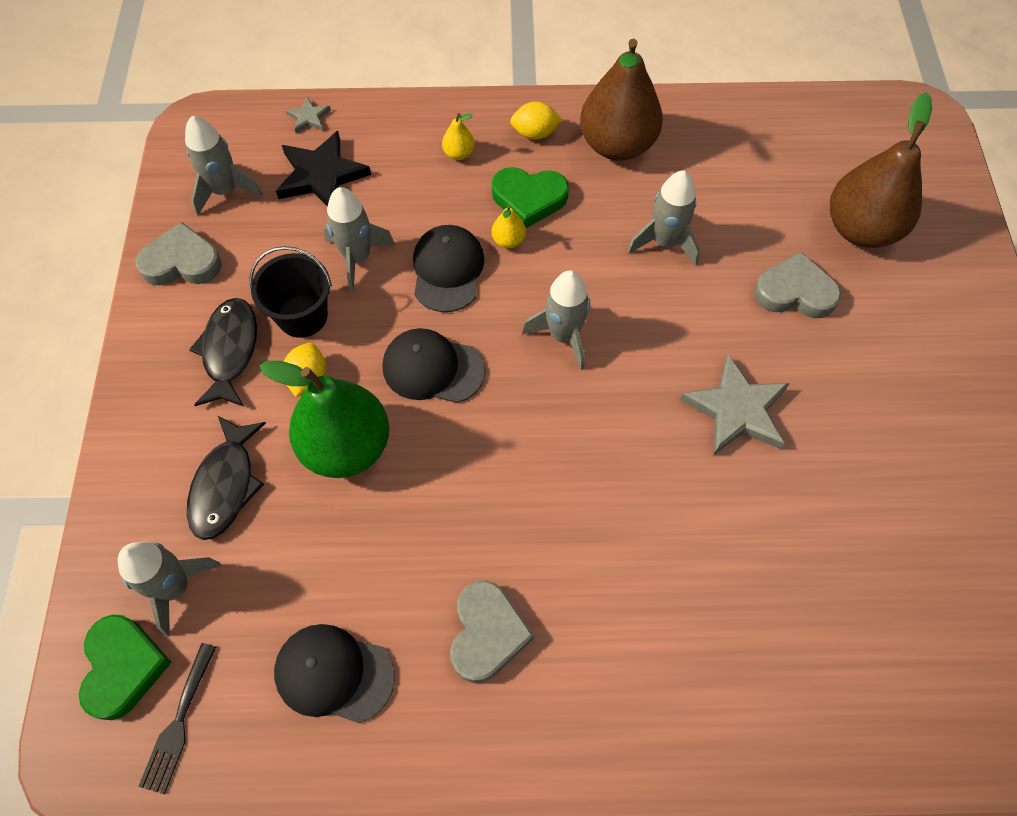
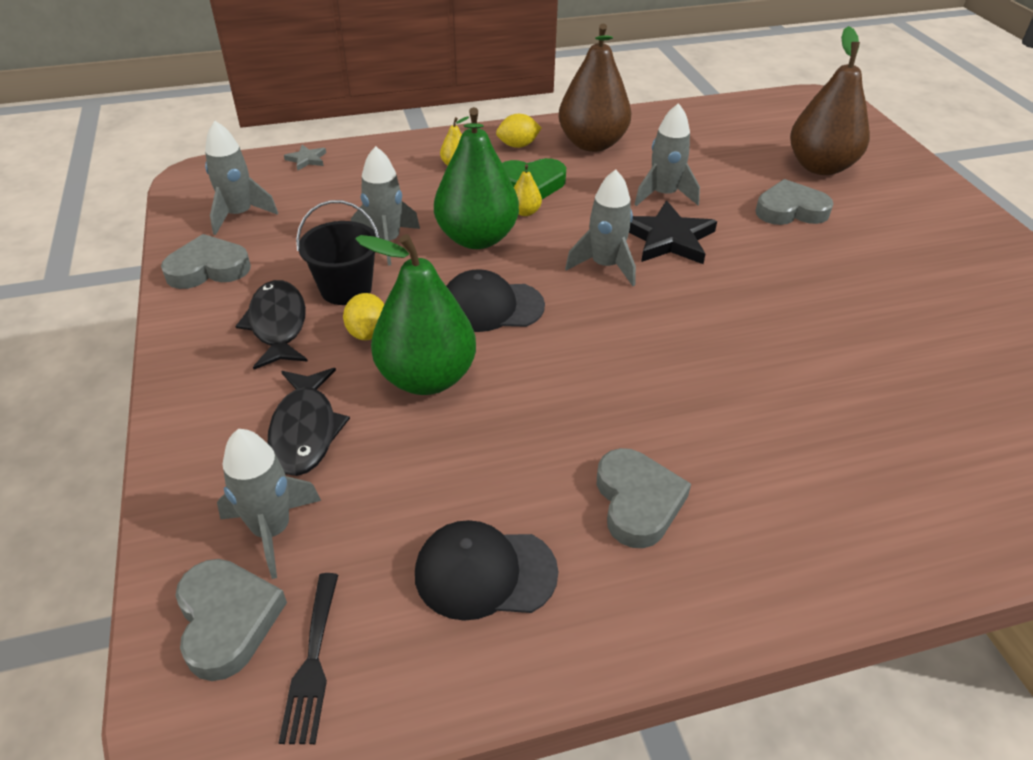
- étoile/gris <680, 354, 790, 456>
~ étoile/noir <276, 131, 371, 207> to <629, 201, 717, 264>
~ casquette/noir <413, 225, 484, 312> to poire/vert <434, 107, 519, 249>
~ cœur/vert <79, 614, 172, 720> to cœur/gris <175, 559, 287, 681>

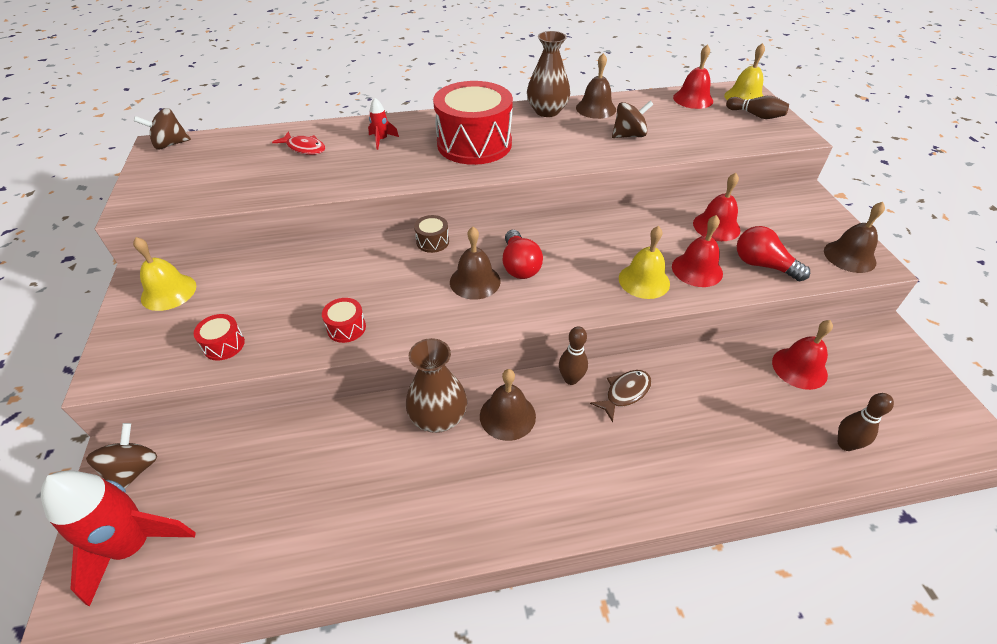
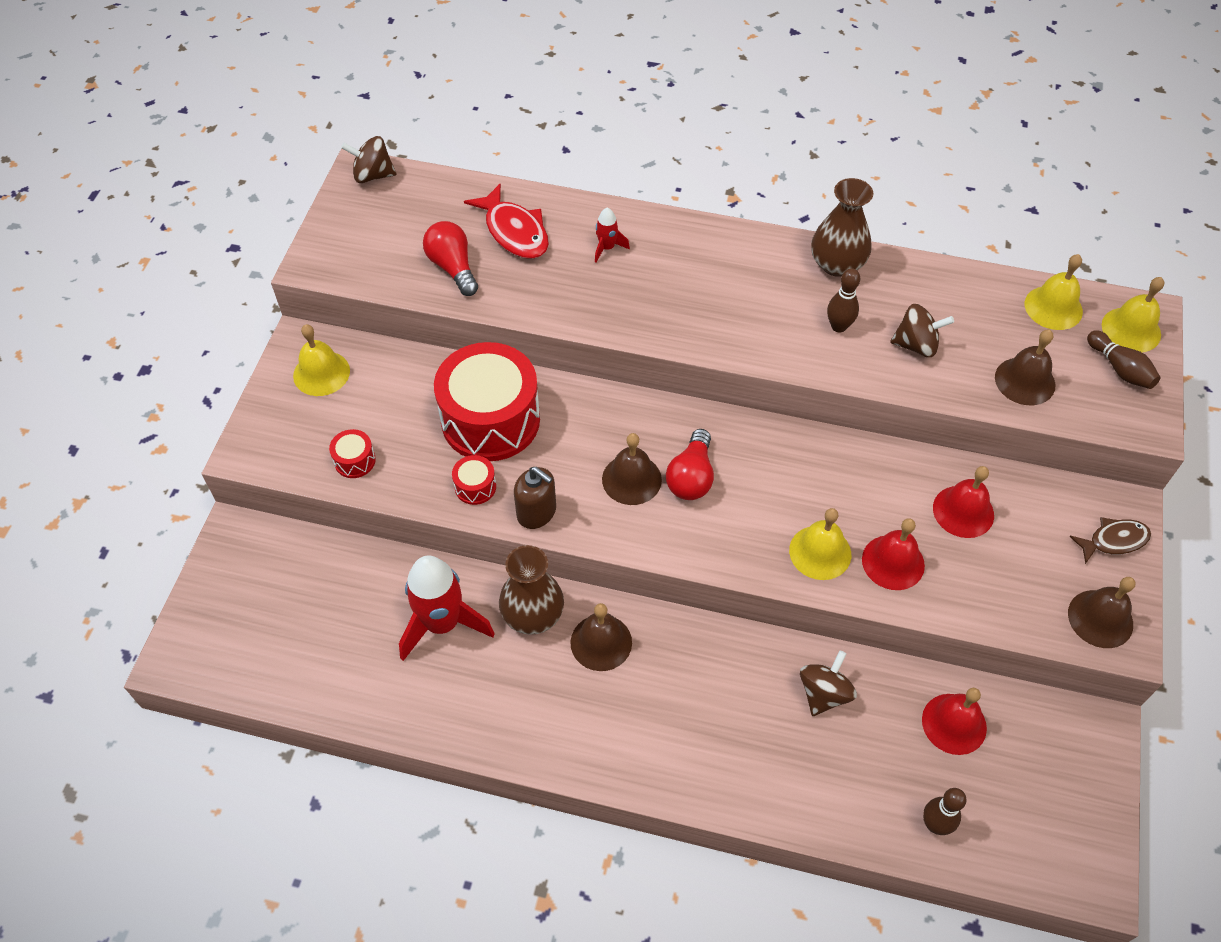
- tambour/marron <414, 215, 449, 253>
+ distributeur de savon/marron <514, 467, 556, 529>
~ fusée/rouge <41, 471, 196, 606> to <399, 556, 495, 661>
~ toupie/marron <86, 423, 157, 489> to <800, 650, 857, 716>
~ tambour/rouge <433, 81, 513, 165> to <434, 342, 540, 461>
~ quille/marron <559, 326, 588, 385> to <827, 268, 860, 332>
~ cloche/marron <576, 53, 616, 119> to <995, 330, 1055, 405>
~ poisson/marron <590, 370, 652, 422> to <1070, 517, 1151, 564>
~ ampoule/rouge <737, 226, 810, 281> to <423, 221, 478, 296>
~ cloche/rouge <673, 44, 713, 109> to cloche/jaune <1025, 254, 1083, 330>
~ poisson/rouge <272, 132, 325, 155> = <464, 184, 549, 259> x1.52

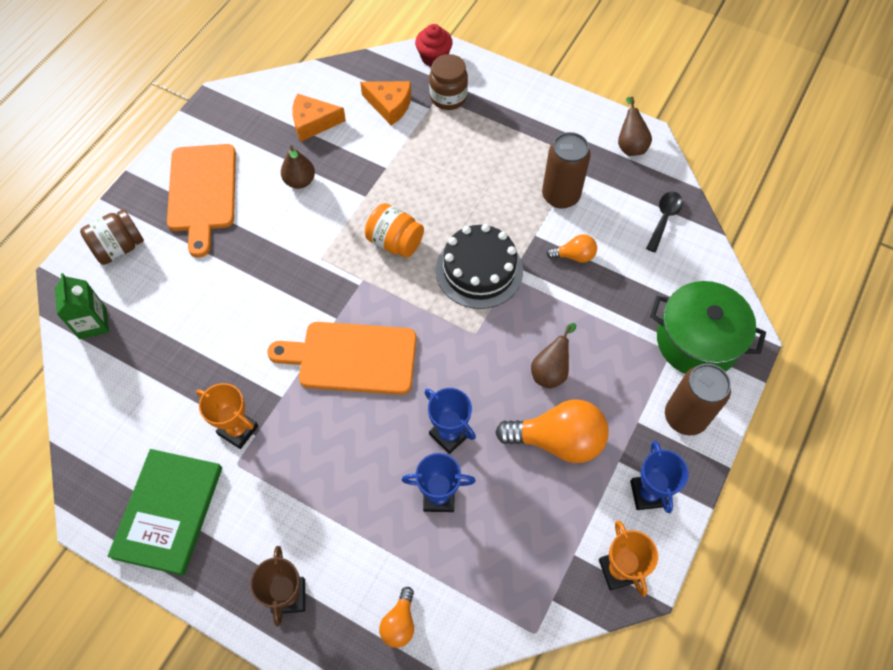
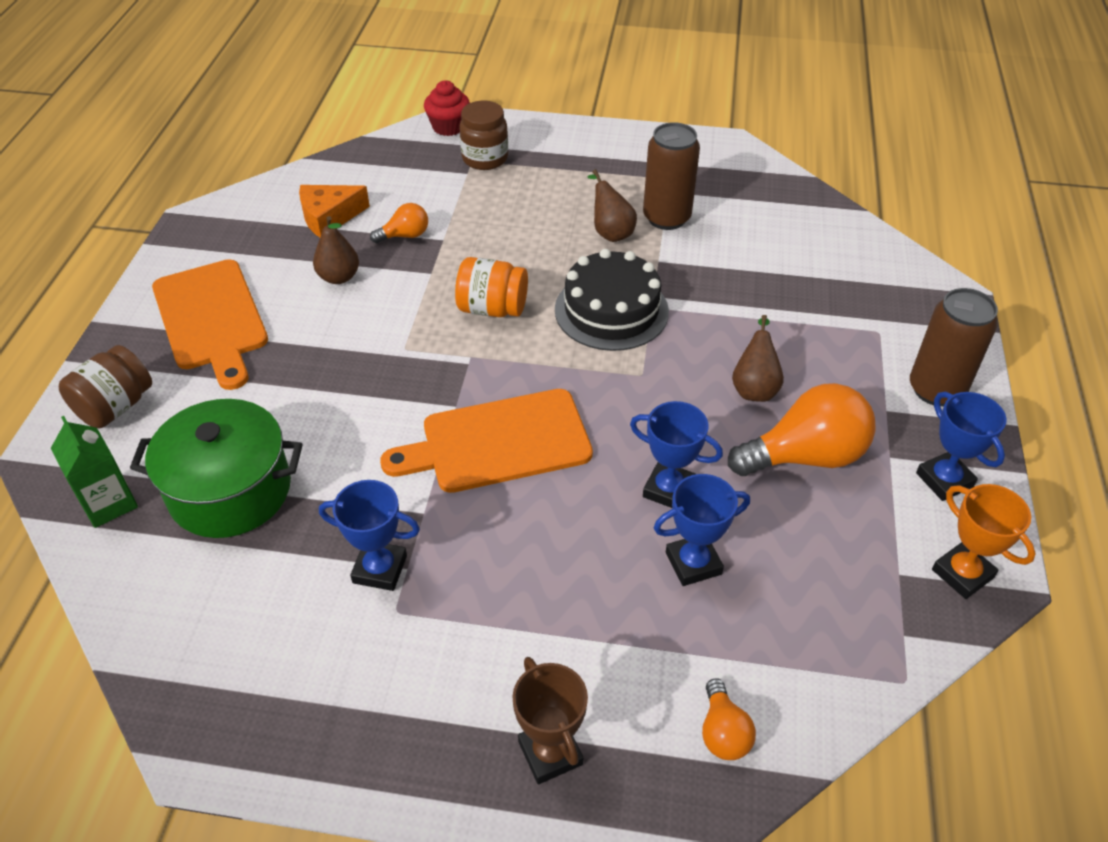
- livre/vert <108, 449, 222, 576>
- fromage/orange <360, 81, 411, 125>
- cuillère/noir <646, 191, 683, 252>
~ ampoule/orange <546, 234, 597, 263> to <370, 203, 428, 243>
~ poire/marron <618, 97, 652, 156> to <587, 169, 637, 242>
~ marmite/vert <650, 281, 766, 374> to <130, 399, 303, 538>
~ trophée/orange <196, 383, 258, 449> to trophée/bleu <319, 480, 420, 591>

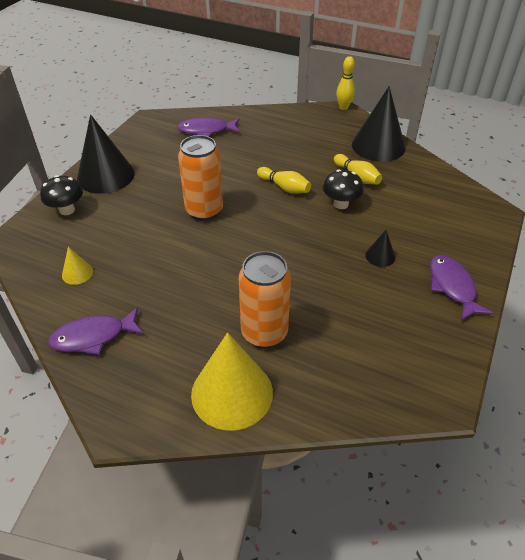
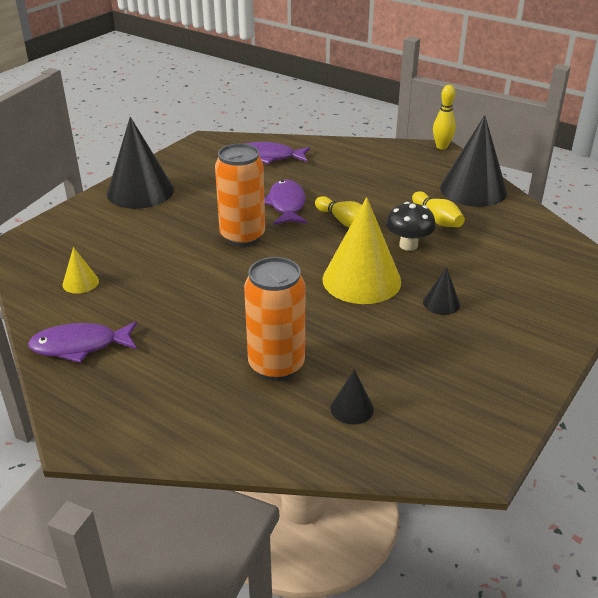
- champignon/noir <40, 175, 83, 215>
+ cône/noir <330, 370, 374, 425>
~ cône/jaune <191, 333, 273, 430> to <323, 197, 401, 304>
~ poisson/violet <430, 255, 493, 321> to <264, 179, 307, 225>

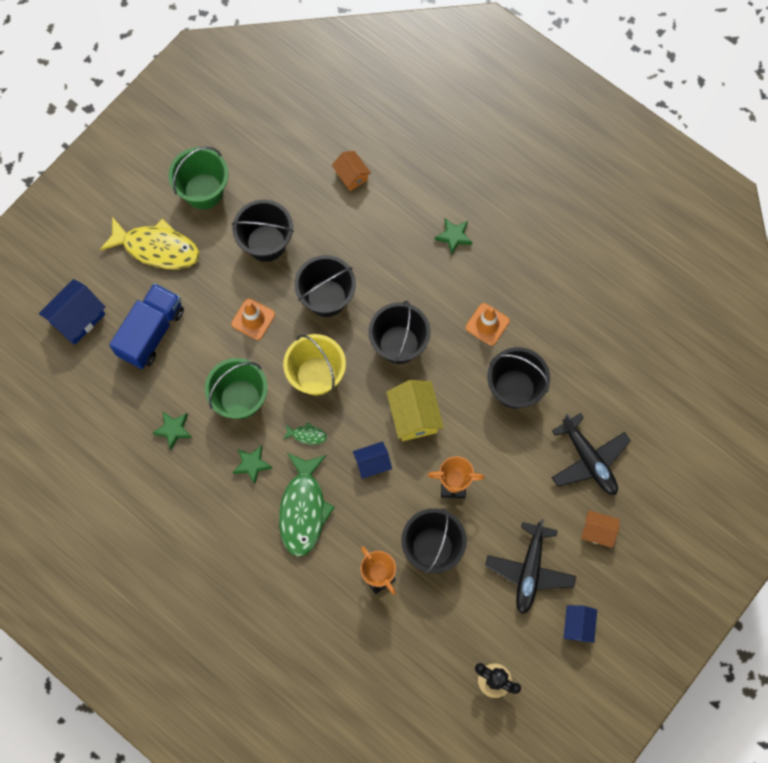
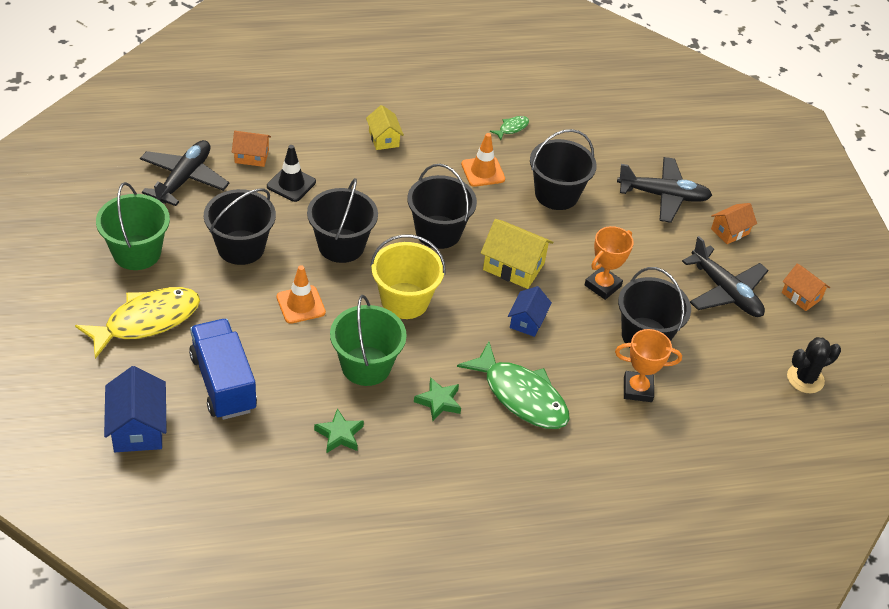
+ avion/noir <140, 140, 230, 206>
+ cône de chantier/noir <267, 145, 316, 202>
~ poisson/vert <283, 422, 327, 445> to <490, 116, 529, 140>
~ étoile/vert <435, 218, 472, 255> to maison/jaune <366, 105, 404, 150>
~ maison/bleu <564, 605, 597, 643> to maison/orange <782, 263, 830, 311>

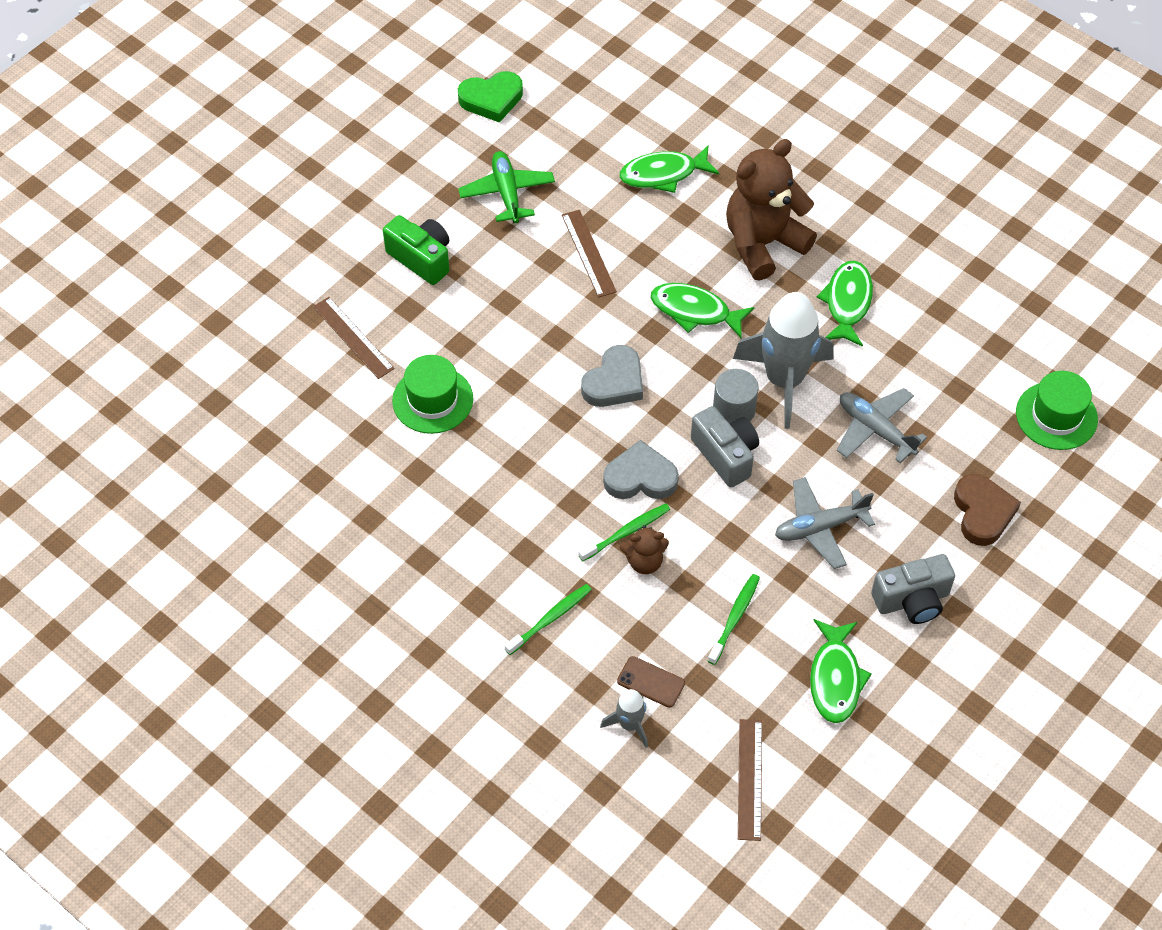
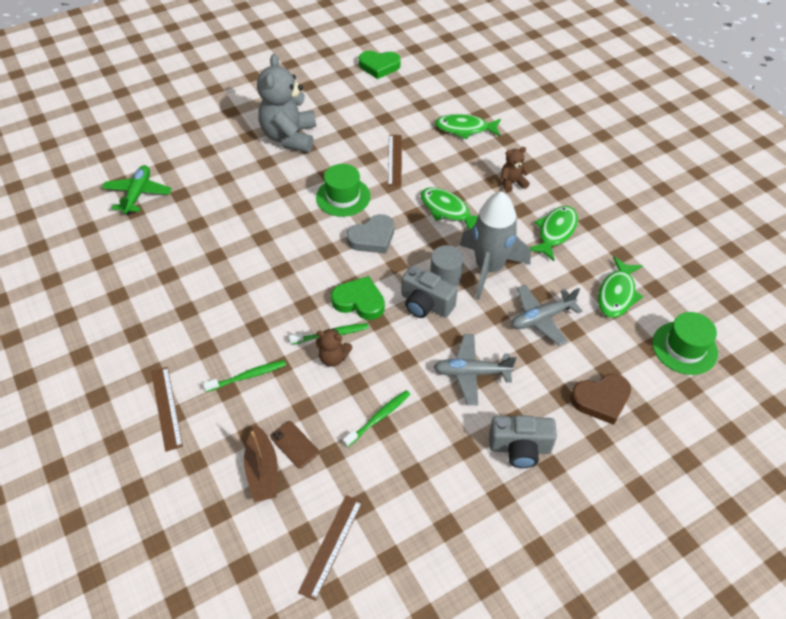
~ règle/marron <313, 297, 395, 379> to <151, 367, 183, 452>
~ chapeau/vert <392, 355, 473, 434> to <316, 164, 371, 217>
~ avion/vert <458, 151, 555, 223> to <102, 165, 172, 215>
~ poisson/vert <810, 619, 872, 723> to <598, 256, 643, 318>
~ appareil photo/vert <383, 215, 450, 285> to ours en peluche/gris <257, 54, 316, 153>
~ fusée/gris <600, 689, 648, 748> to bateau/marron <244, 425, 278, 502>
~ cœur/gris <603, 440, 679, 499> to cœur/vert <331, 276, 385, 320>
~ appareil photo/gris <691, 406, 759, 487> = <402, 266, 458, 318> 135 degrees clockwise
~ avion/gris <837, 388, 927, 463> = <511, 284, 582, 346> 90 degrees counterclockwise
~ cœur/marron <954, 474, 1021, 546> = <570, 374, 631, 425> 60 degrees clockwise
~ ours en peluche/marron <726, 139, 817, 281> = <501, 147, 531, 192> x0.47

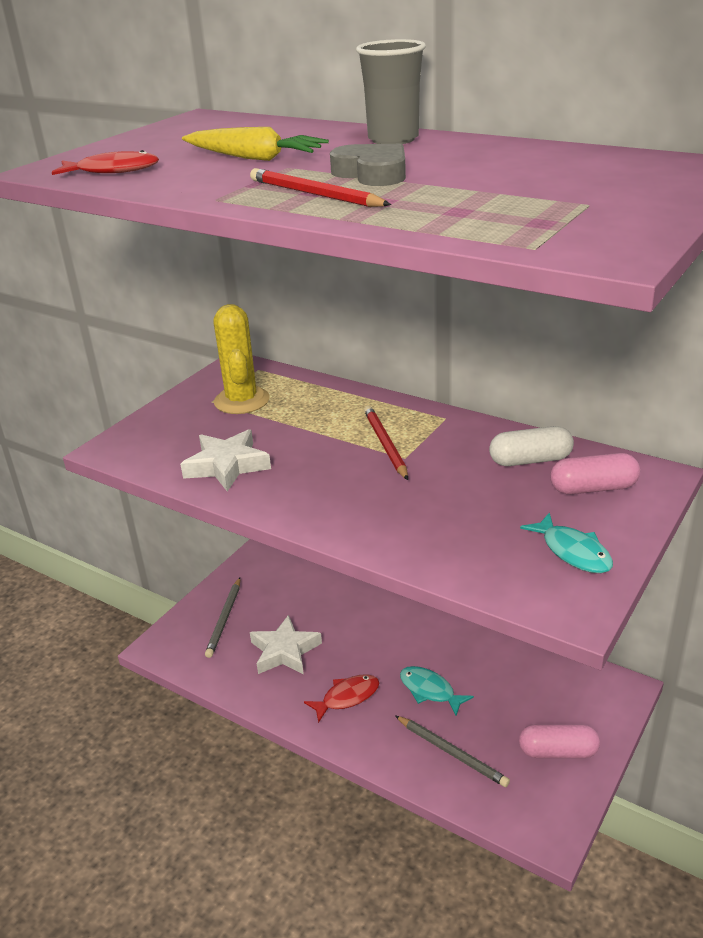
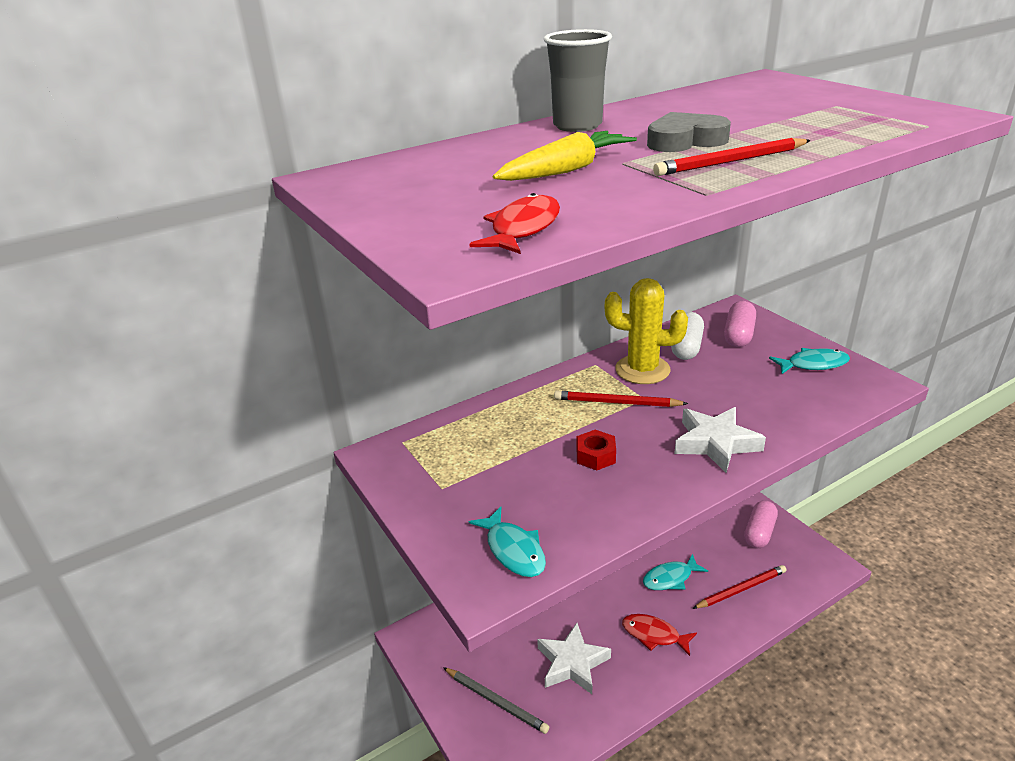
+ poisson/turquoise <469, 507, 546, 577>
+ écrou/rouge <577, 430, 616, 471>
~ étoile/blanc <180, 429, 271, 492> to <674, 407, 766, 473>
~ cactus/jaune <213, 304, 270, 414> to <605, 278, 688, 384>
~ crayon/gris <395, 715, 510, 787> to crayon/rouge <693, 565, 787, 609>
~ poisson/rouge <304, 674, 379, 723> = <622, 614, 697, 656> 60 degrees counterclockwise

